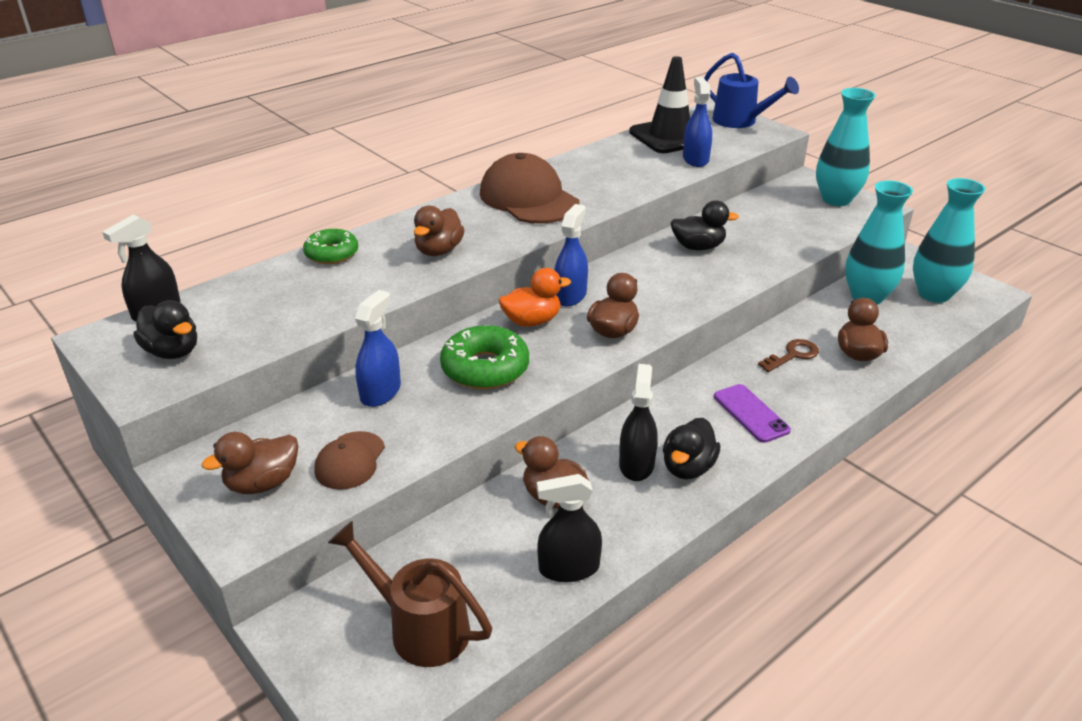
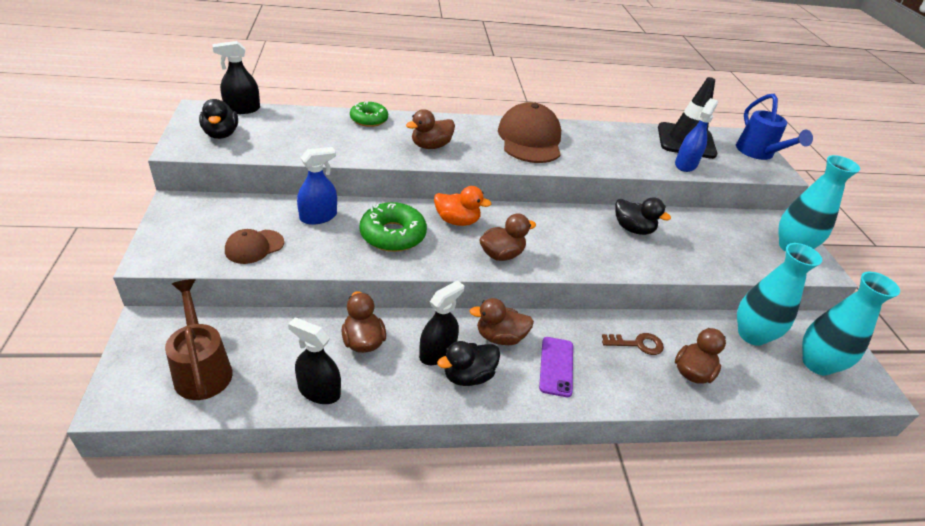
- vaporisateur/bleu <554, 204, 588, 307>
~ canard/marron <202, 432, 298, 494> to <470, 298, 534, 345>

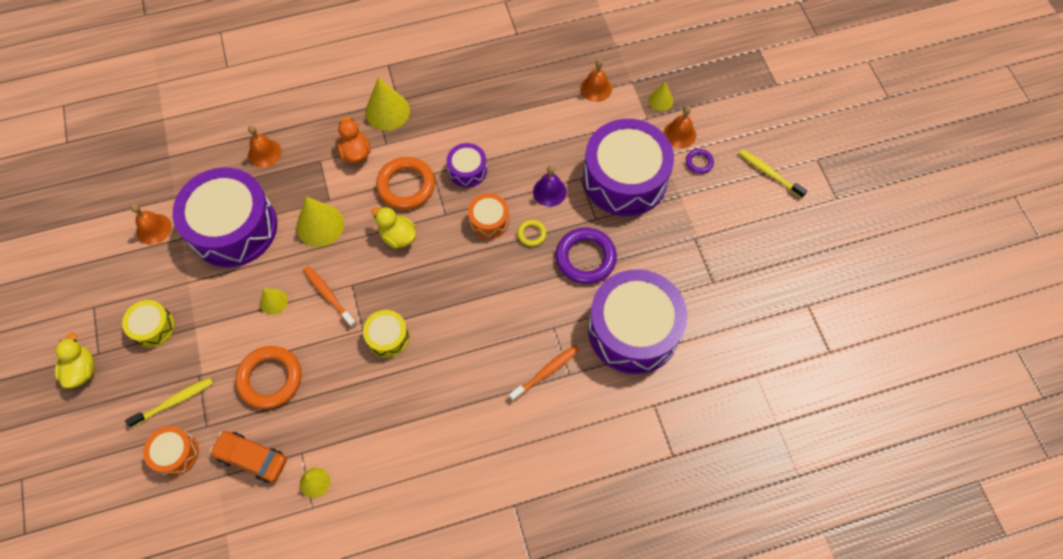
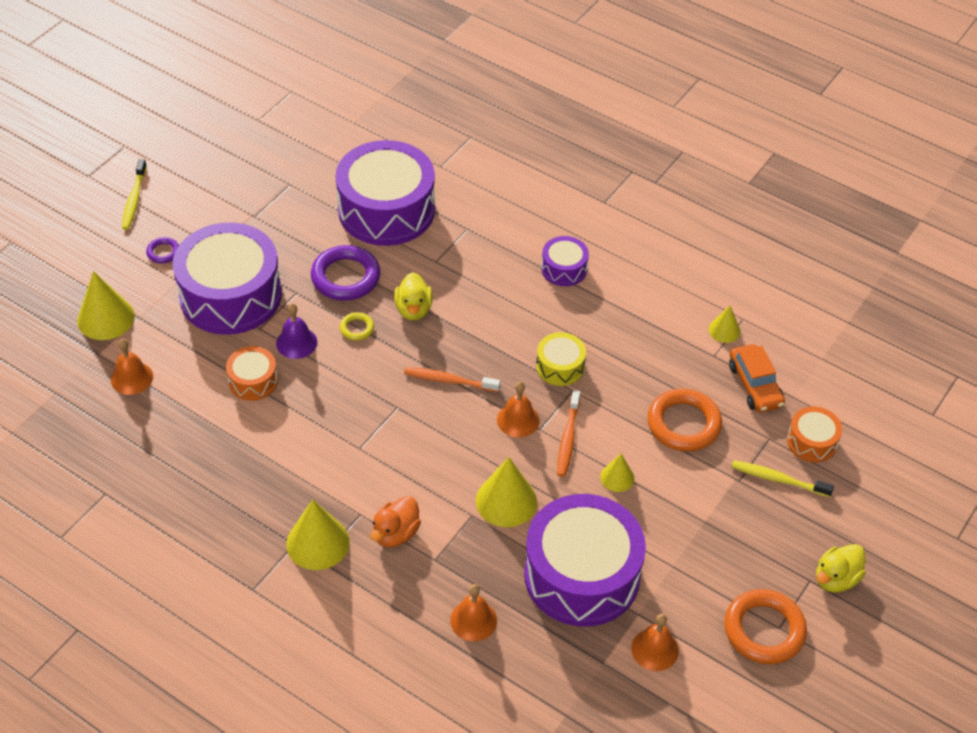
- tambour/jaune <122, 300, 175, 348>
~ canard/jaune <371, 207, 416, 249> to <394, 272, 433, 321>
~ anneau/orange <376, 157, 435, 210> to <724, 589, 807, 664>
~ tambour/violet <447, 143, 487, 188> to <541, 236, 589, 286>
~ tambour/orange <468, 193, 509, 239> to <226, 346, 278, 401>
~ brosse à dents/orange <509, 345, 580, 402> to <404, 367, 500, 392>
~ cloche/orange <664, 106, 696, 148> to <497, 382, 540, 437>
~ cône/jaune <648, 82, 673, 111> = <77, 271, 135, 340> x1.78

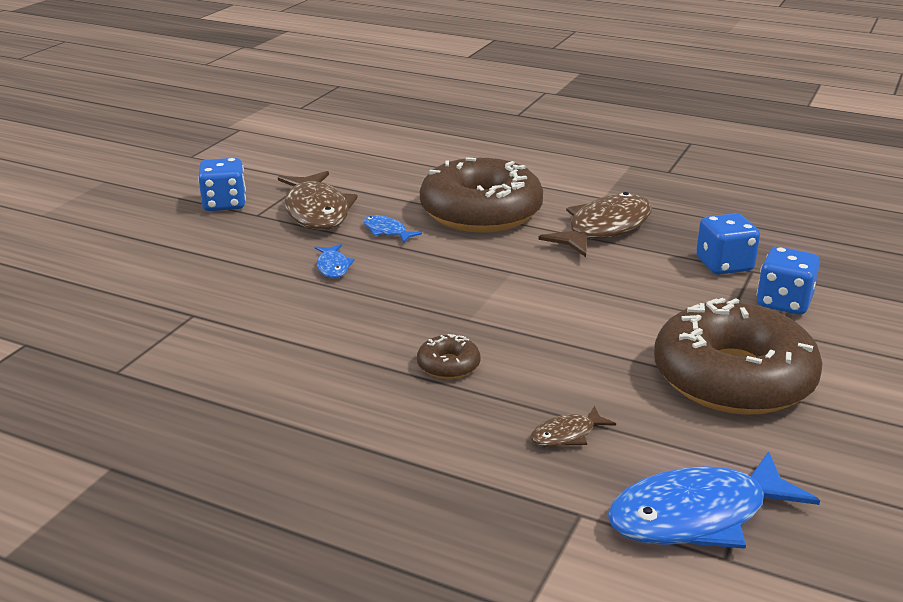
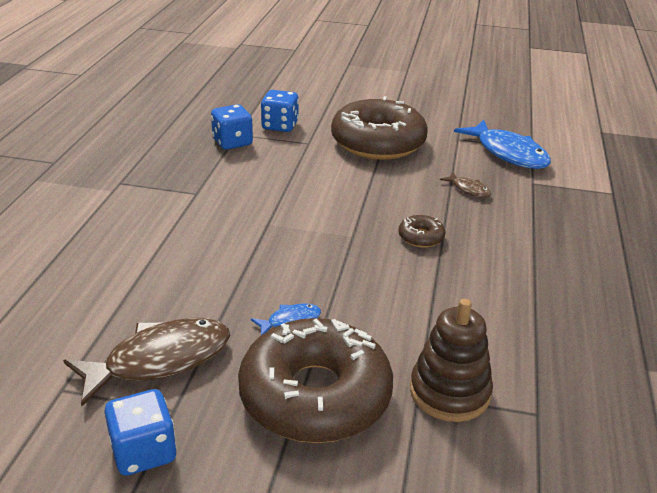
- poisson/bleu <363, 215, 422, 243>
- poisson/marron <538, 192, 652, 257>
+ jouet à empiler/marron <410, 299, 493, 422>
~ beignet/marron <420, 157, 543, 232> to <238, 318, 393, 443>

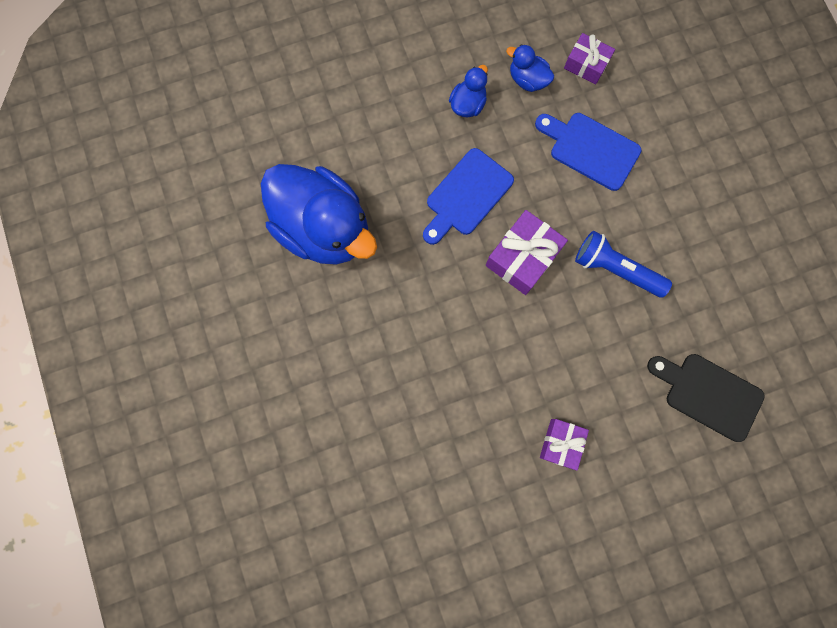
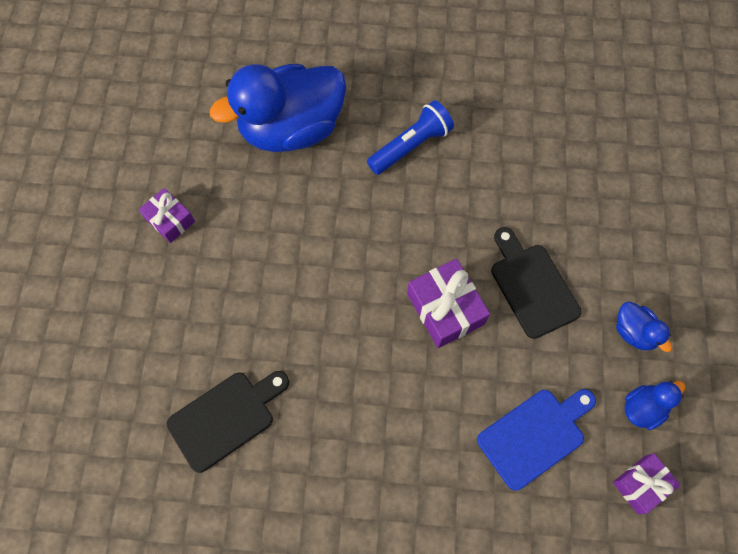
~ canard/bleu <261, 164, 377, 265> to <210, 64, 346, 152>
~ cadeau/violet <540, 419, 589, 470> to <139, 188, 195, 243>
~ lampe de poche/bleu <575, 231, 672, 297> to <367, 100, 454, 175>
~ planche à découper/bleu <423, 148, 514, 245> to planche à découper/noir <491, 227, 581, 339>

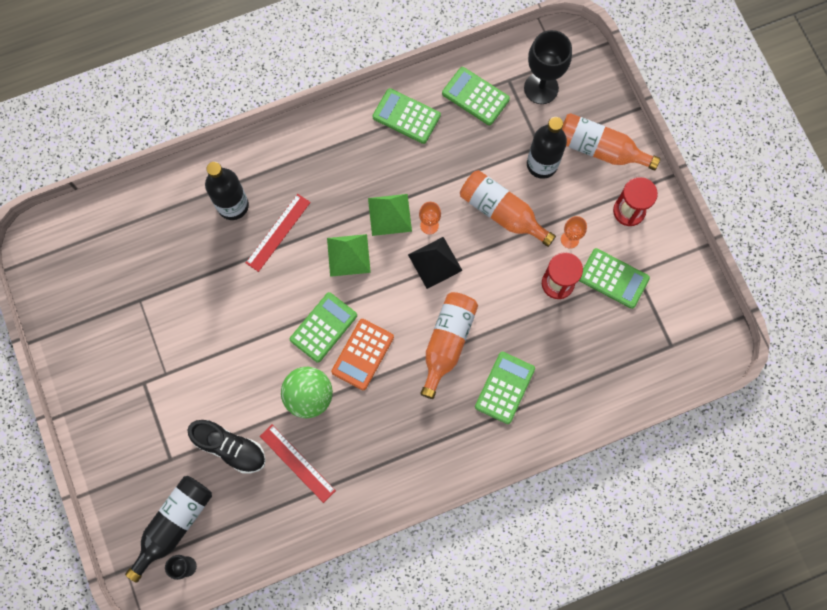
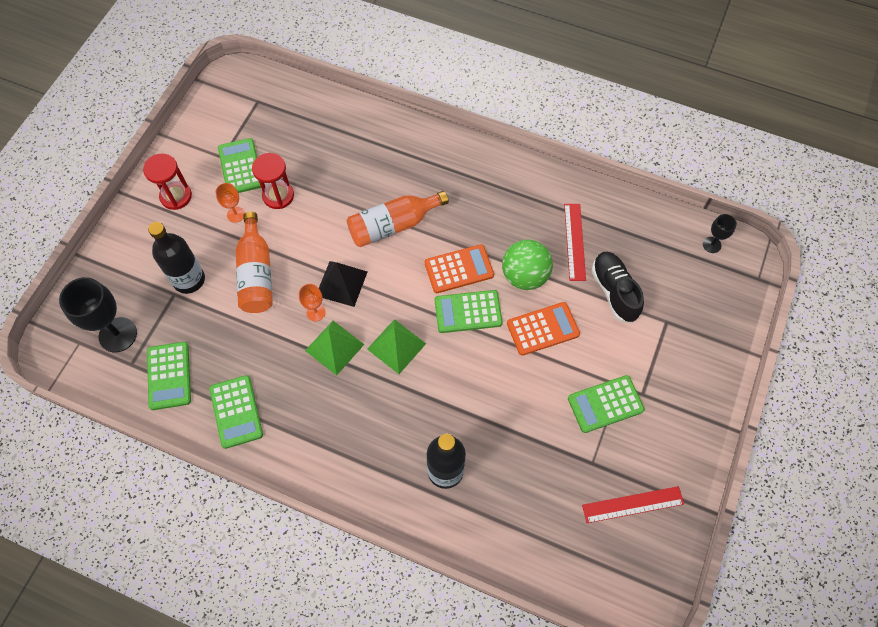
- bouteille/noir <125, 476, 212, 583>
- bouteille/orange <562, 113, 660, 171>
+ calculatrice/orange <507, 302, 580, 356>
~ règle/rouge <246, 194, 311, 272> to <582, 486, 684, 523>
~ calculatrice/vert <475, 352, 535, 424> to <568, 375, 645, 433>

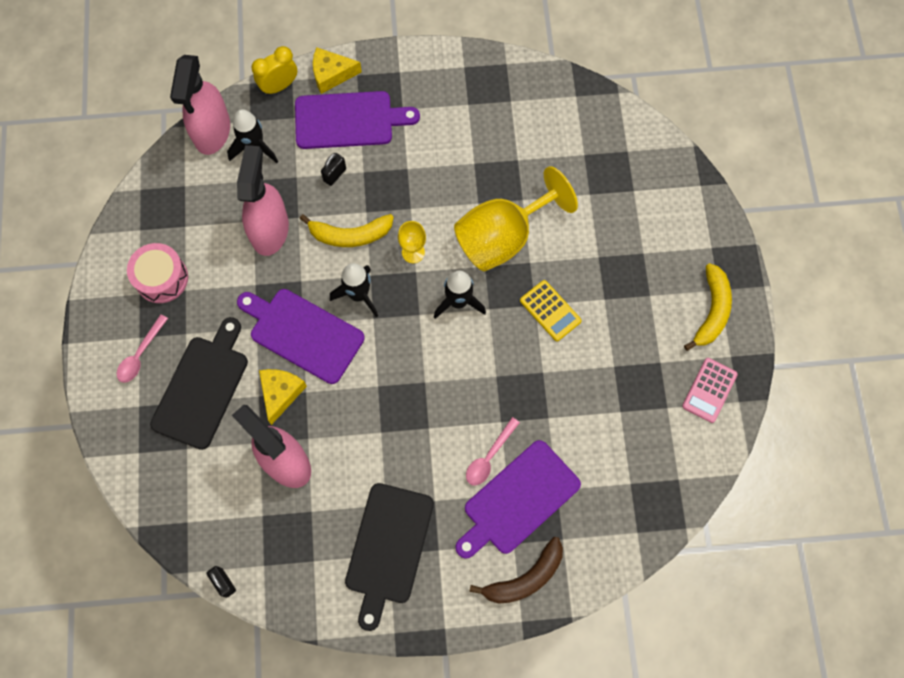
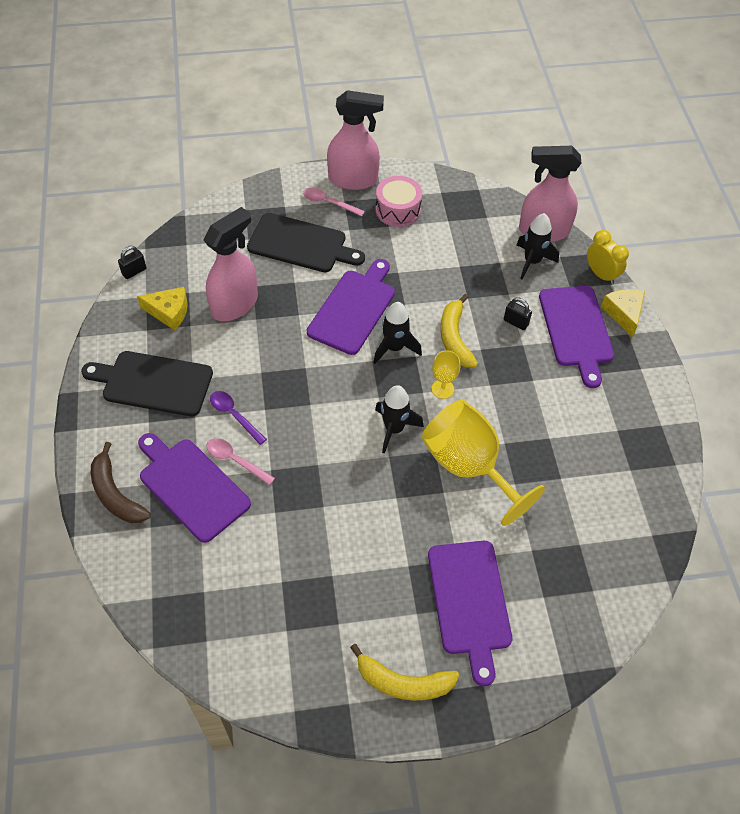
- calculatrice/jaune <520, 280, 582, 341>
- calculatrice/rose <682, 358, 738, 423>
+ cuillère/violet <210, 391, 267, 445>
+ planche à découper/violet <428, 541, 512, 686>
~ vaporisateur/rose <237, 145, 289, 256> to <327, 90, 384, 190>
~ fromage/jaune <259, 369, 307, 425> to <137, 287, 188, 331>

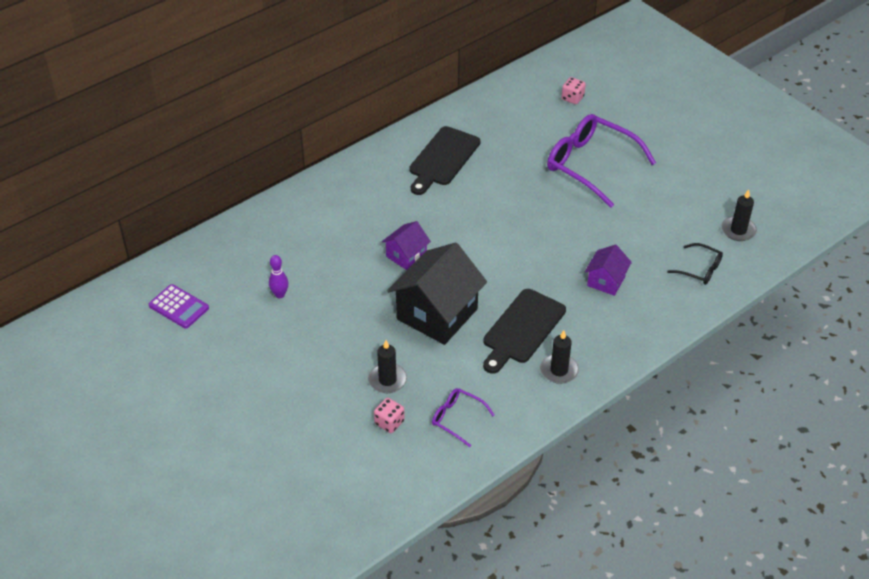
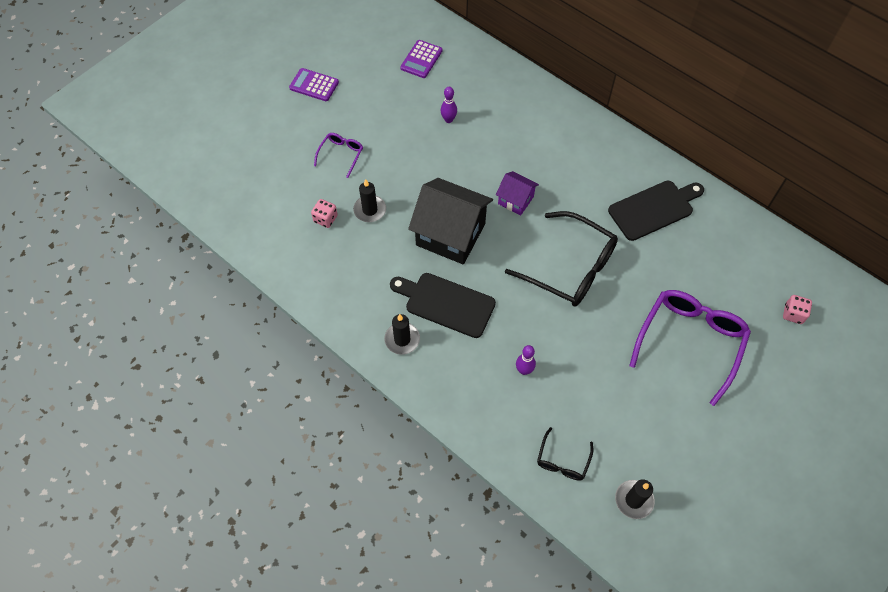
+ calculatrice/violet <289, 68, 339, 101>
+ lunettes/noir <505, 211, 618, 307>
~ lunettes/violet <432, 388, 494, 447> to <314, 133, 363, 178>
~ maison/violet <585, 245, 632, 296> to quille/violet <516, 345, 536, 375>
~ planche à découper/noir <409, 126, 480, 195> = <608, 181, 704, 241> 135 degrees clockwise

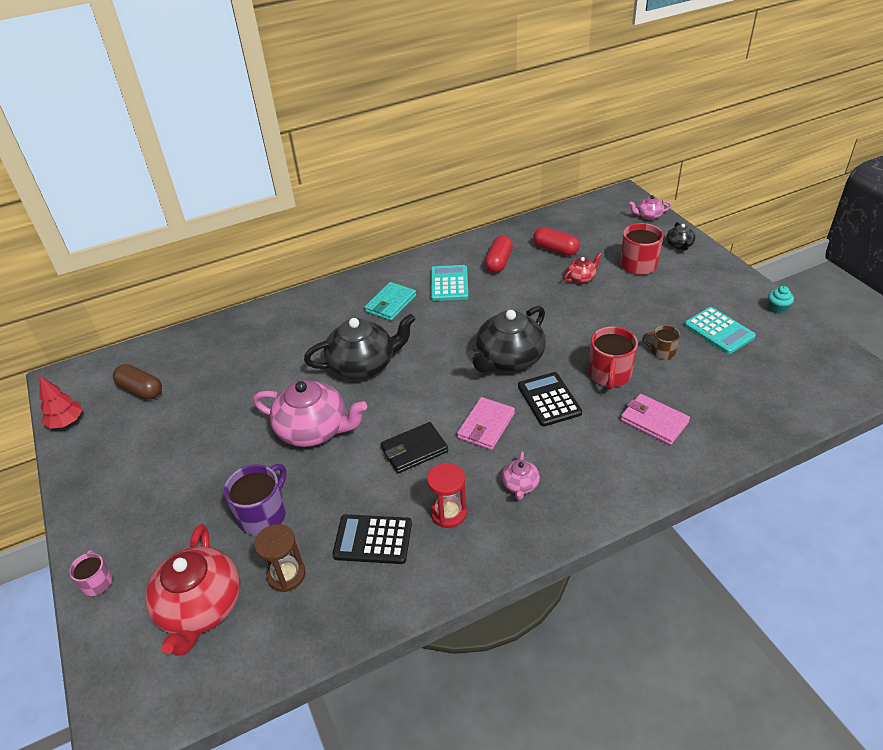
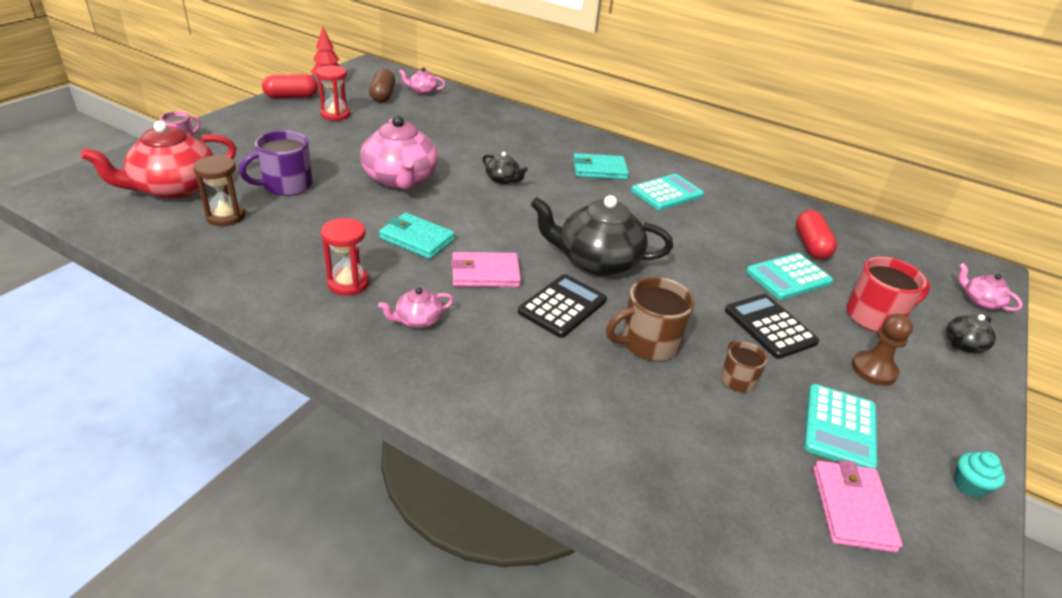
+ sablier/rouge <316, 65, 350, 121>
+ théière/rose <399, 67, 445, 95>
+ pion/marron <852, 314, 913, 386>
~ calculatrice/noir <332, 514, 412, 564> to <725, 294, 819, 359>
~ gélule/rouge <485, 235, 513, 273> to <262, 74, 318, 98>
~ portefeuille/rose <620, 394, 690, 445> to <813, 460, 902, 553>
~ théière/rouge <564, 252, 602, 283> to calculatrice/turquoise <746, 253, 833, 300>
~ portefeuille/noir <381, 422, 448, 473> to portefeuille/turquoise <379, 213, 455, 259>
~ tasse/rouge <589, 326, 638, 390> to tasse/marron <606, 277, 695, 361>
~ tasse/violet <224, 464, 287, 535> = <239, 130, 312, 196> 150 degrees clockwise
~ théière/noir <304, 314, 416, 379> = <483, 152, 528, 184> x0.47

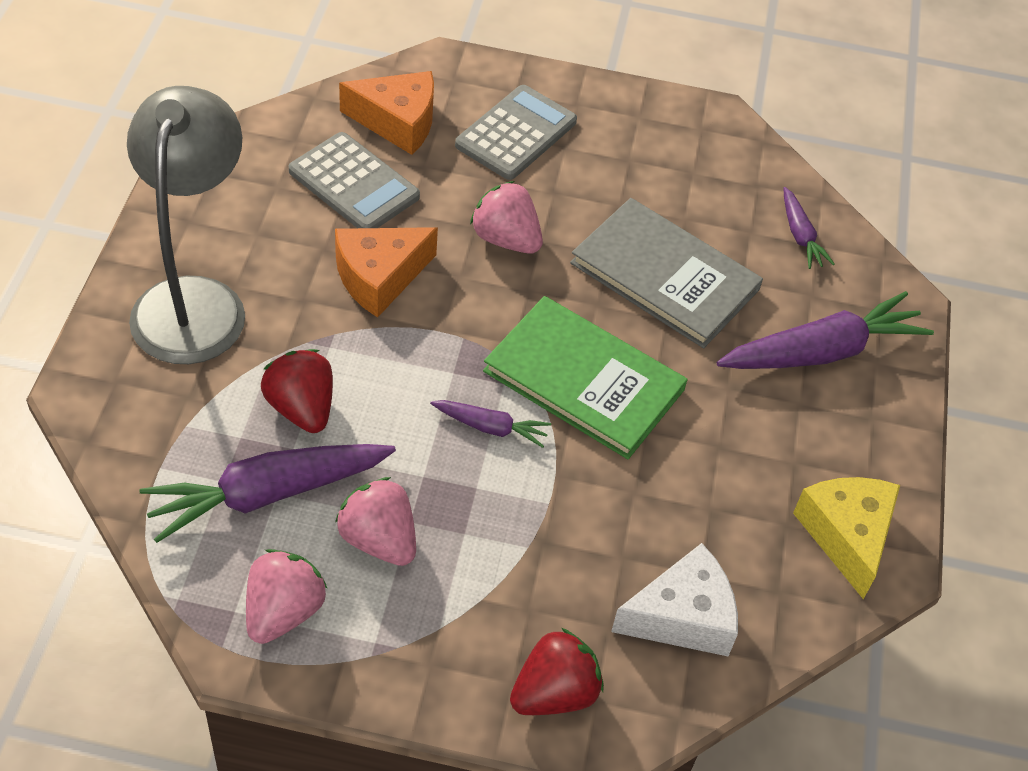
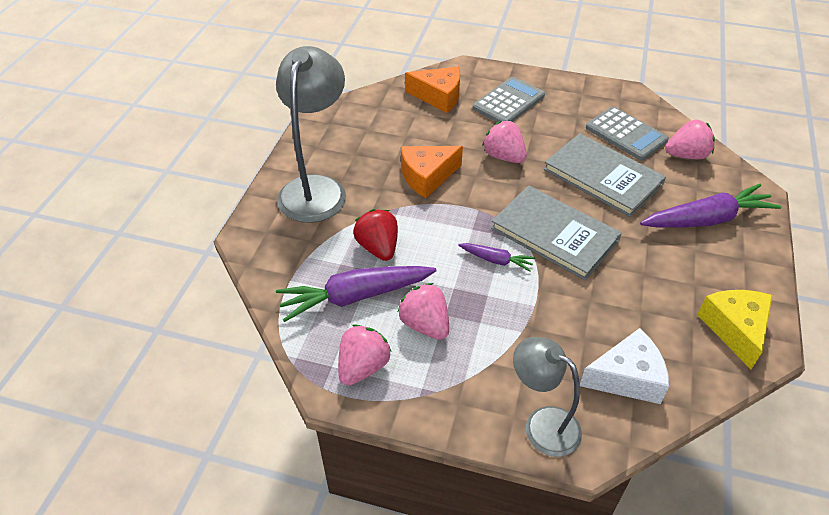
~ calculatrice/gris <289, 132, 420, 228> to <586, 107, 669, 161>
~ fraise/rouge <510, 628, 604, 715> to lampe/gris <513, 337, 582, 457>
~ carotte/violet <784, 187, 835, 269> to fraise/rose <665, 120, 715, 159>
~ livre/vert <483, 296, 688, 459> to livre/gris <491, 185, 622, 280>

